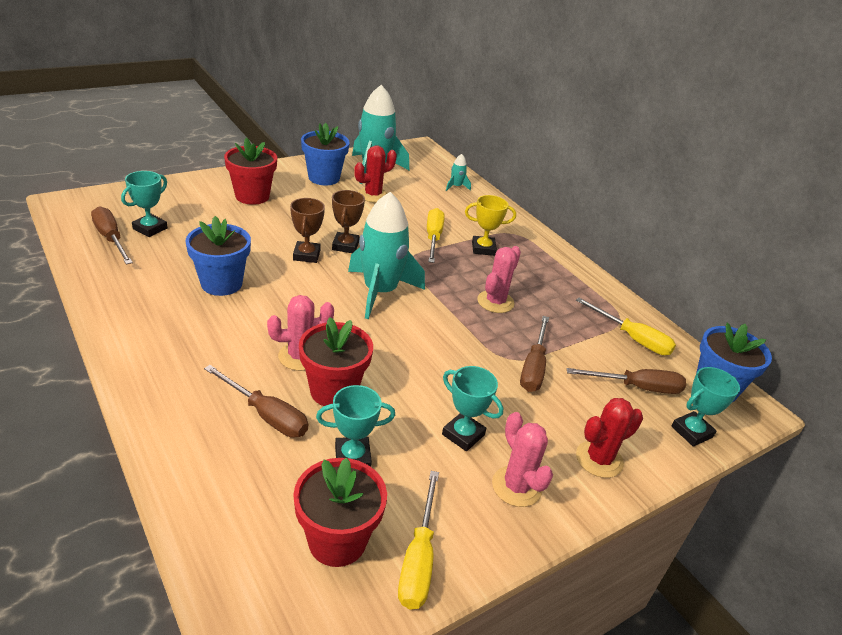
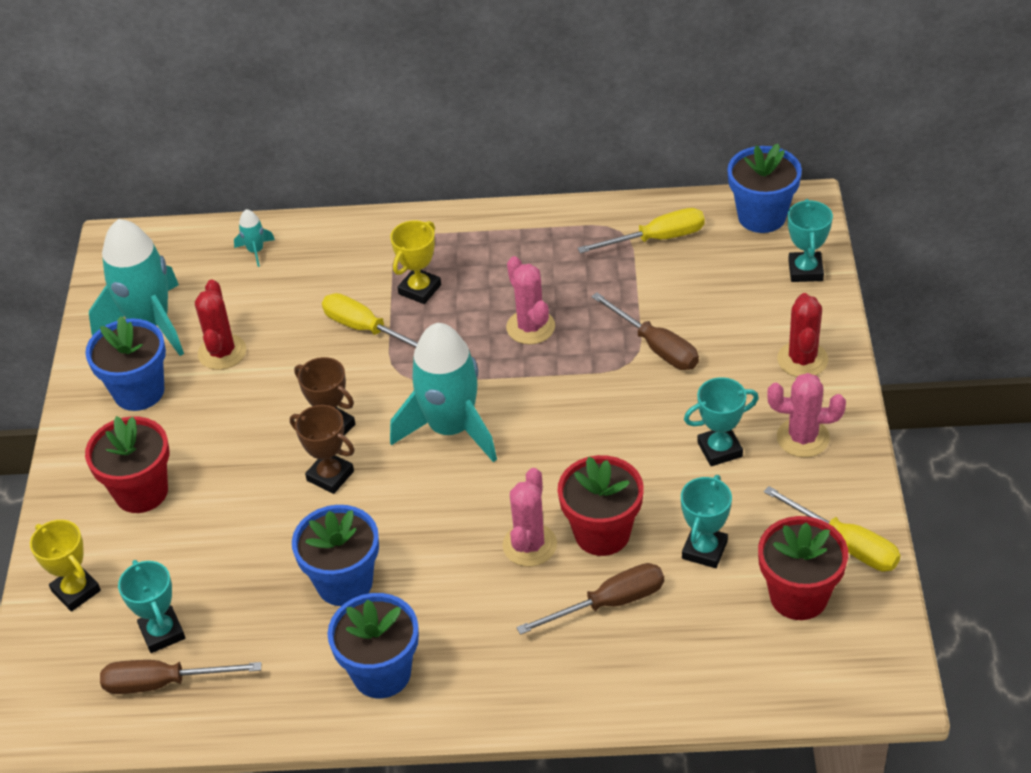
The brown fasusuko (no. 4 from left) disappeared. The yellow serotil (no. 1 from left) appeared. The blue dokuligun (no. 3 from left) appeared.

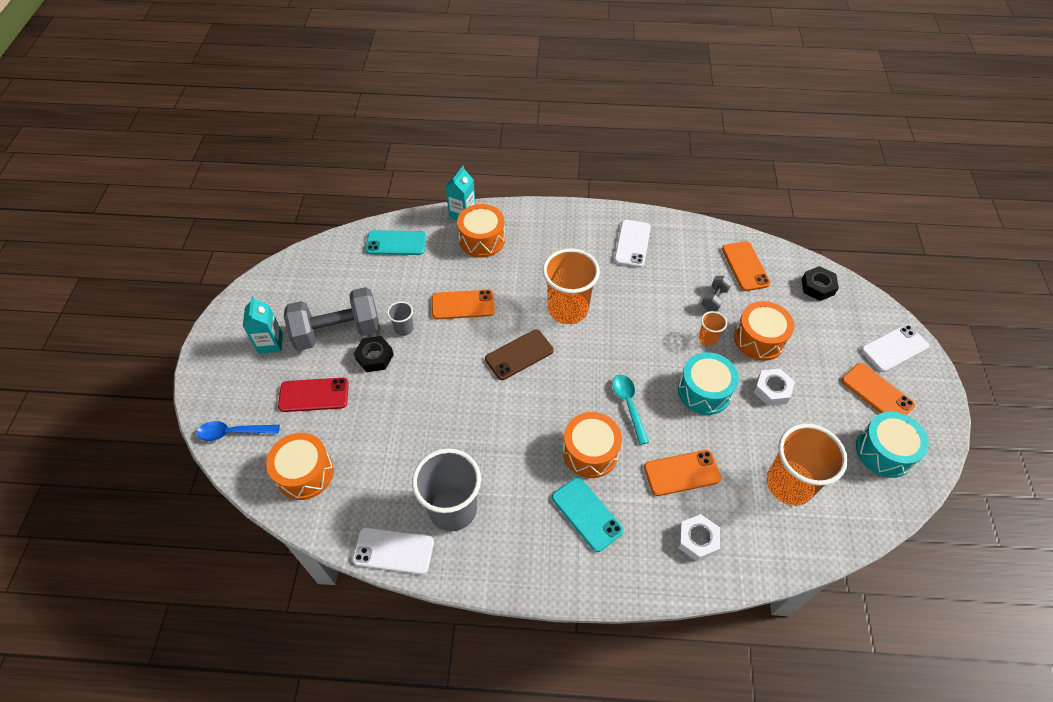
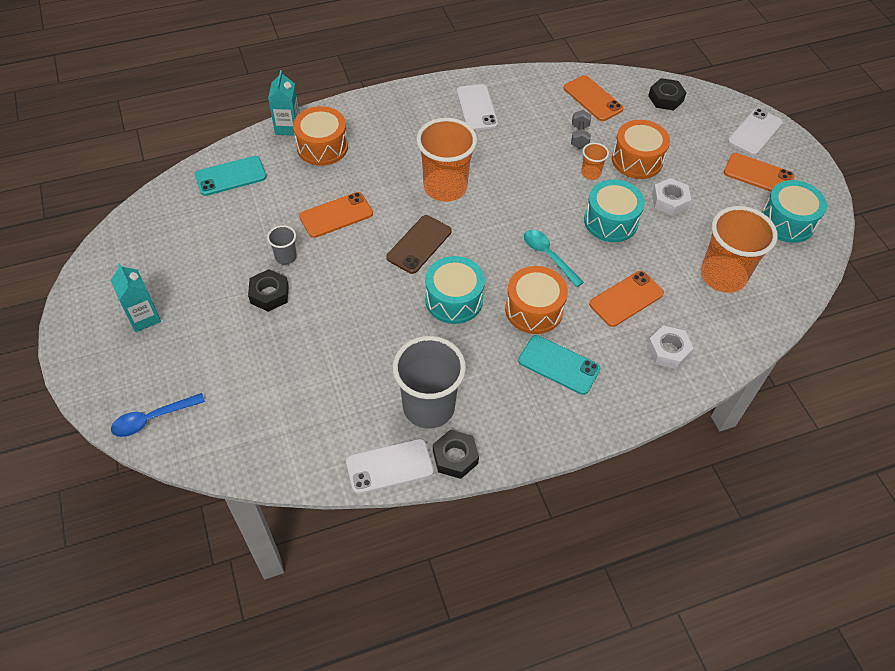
The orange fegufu (no. 1 from left) disappeared. The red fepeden disappeared. The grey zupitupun (no. 1 from left) disappeared. The turquoise fegufu (no. 1 from left) appeared. The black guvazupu (no. 2 from left) appeared.

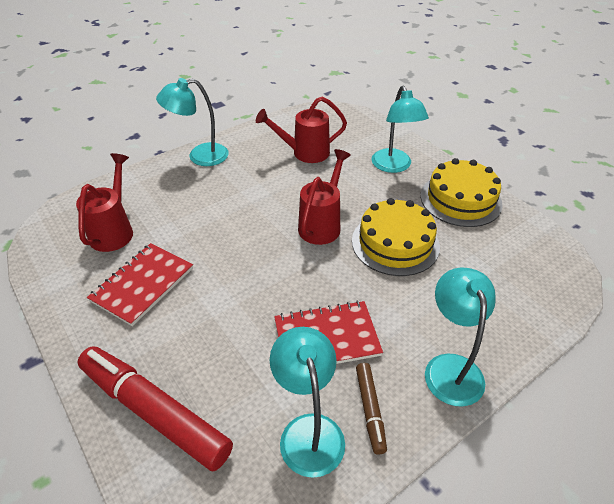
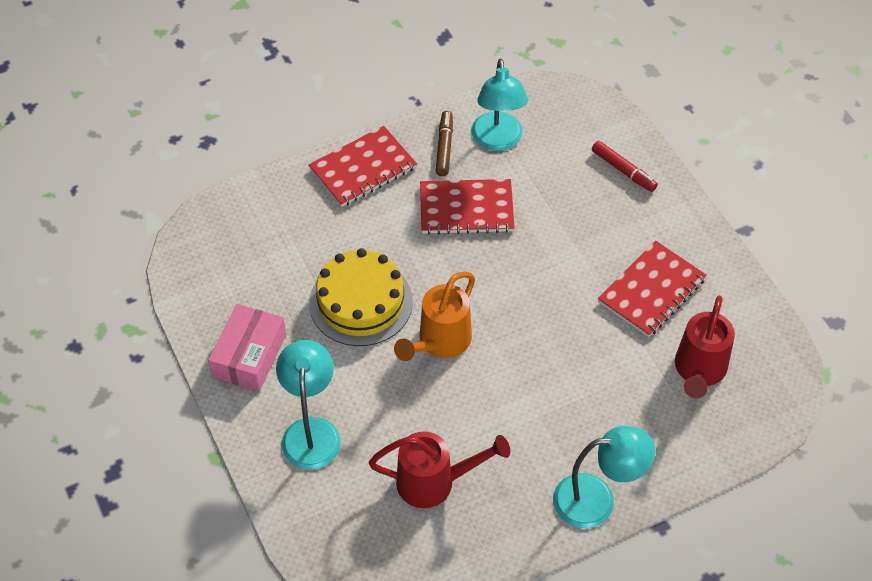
The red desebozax changed to 0.49 times the size. The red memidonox (no. 3 from left) became the orange memidonox. The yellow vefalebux (no. 2 from left) was replaced by the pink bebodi. The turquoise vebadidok (no. 4 from left) was replaced by the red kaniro (no. 1 from left).

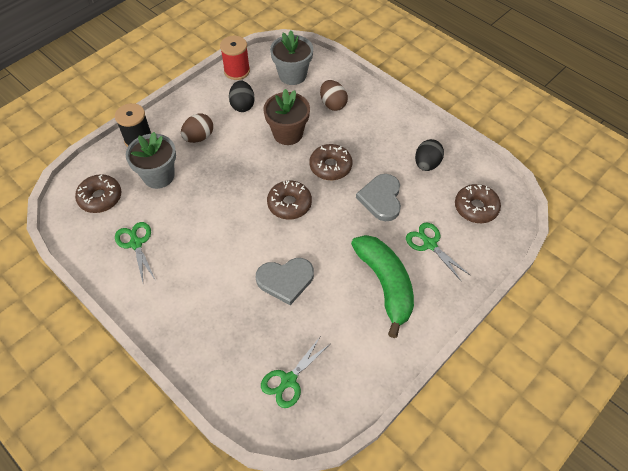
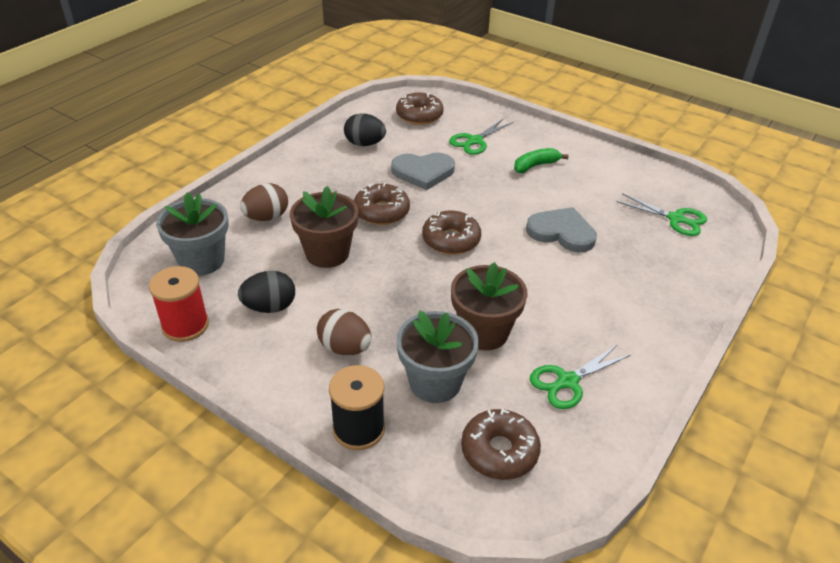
The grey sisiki (no. 1 from left in the first image) turned 45 degrees counterclockwise. The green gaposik changed to 0.51 times the size. The brown dokuligun (no. 2 from left) appeared.

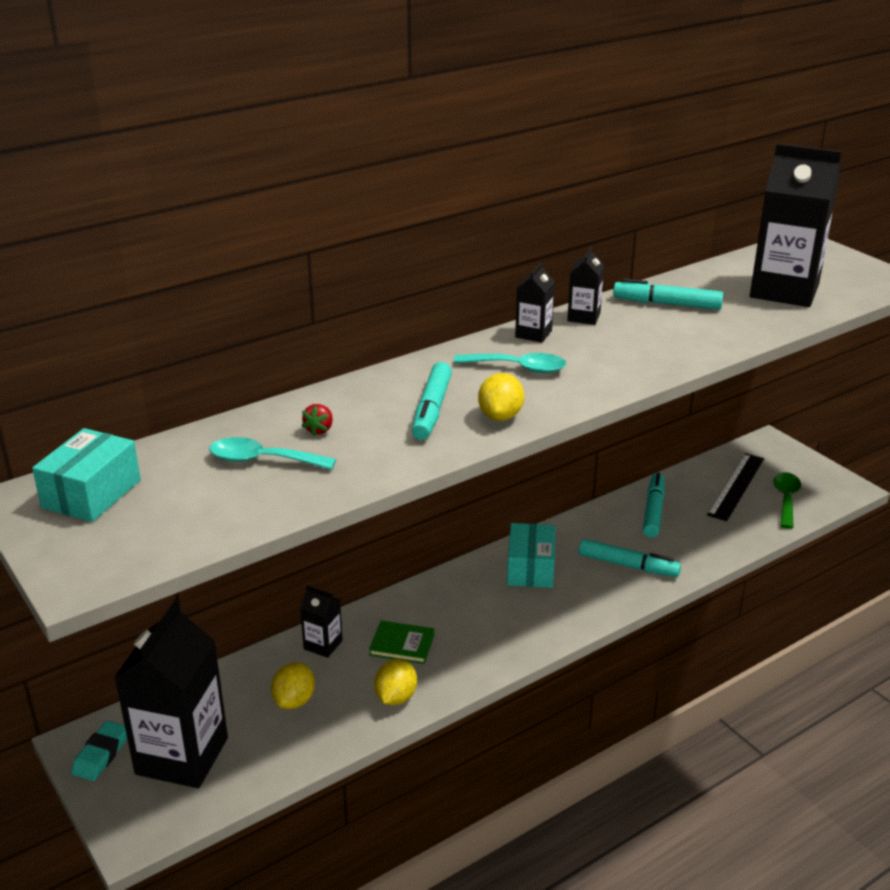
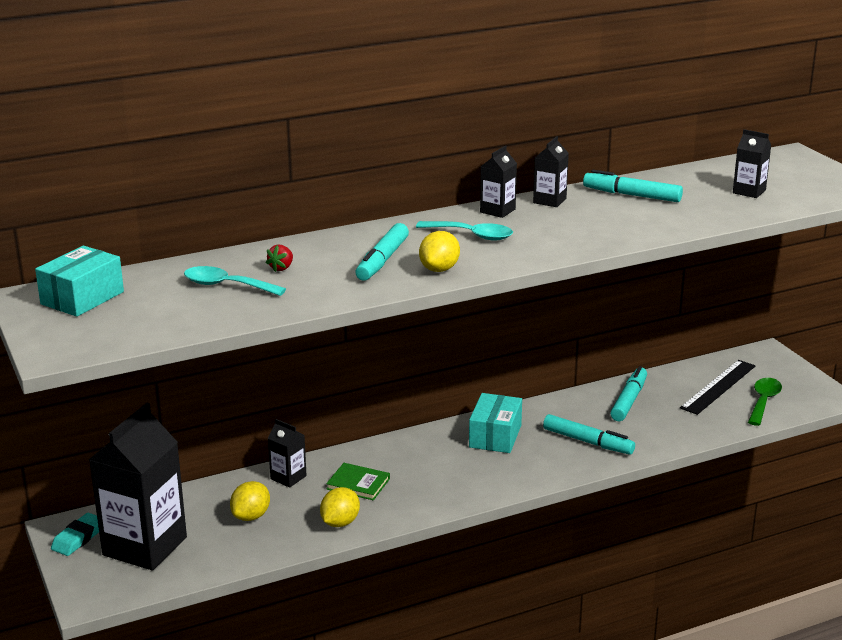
The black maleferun (no. 5 from left) changed to 0.46 times the size.

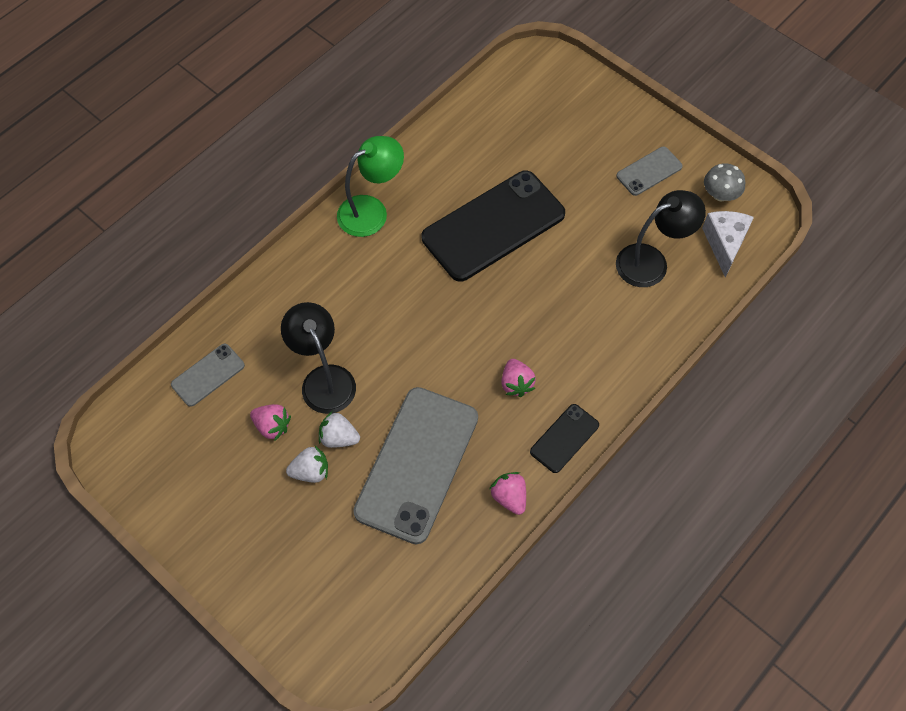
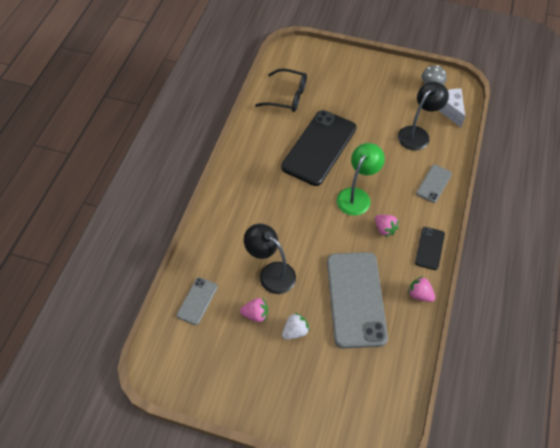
The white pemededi (no. 2 from left) disappeared. The green vebadidok moved. The grey fepeden (no. 3 from left) moved. The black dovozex appeared.

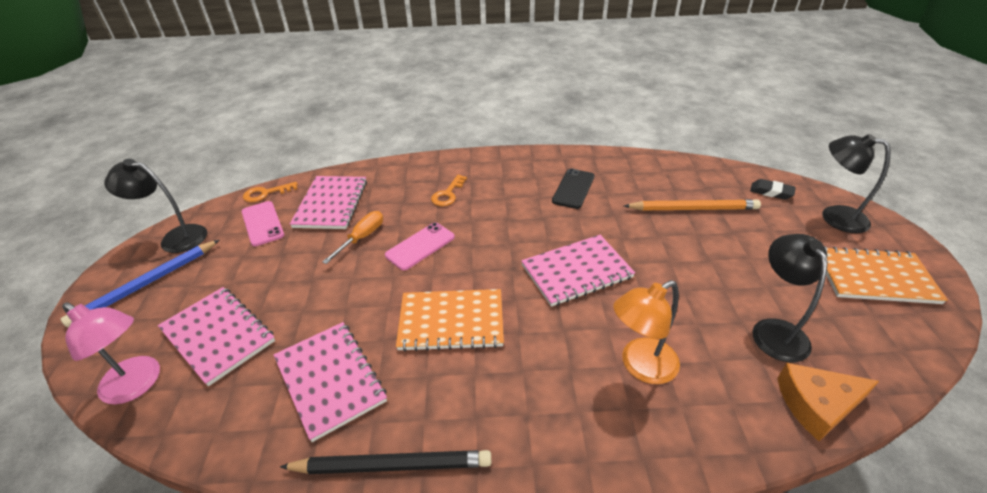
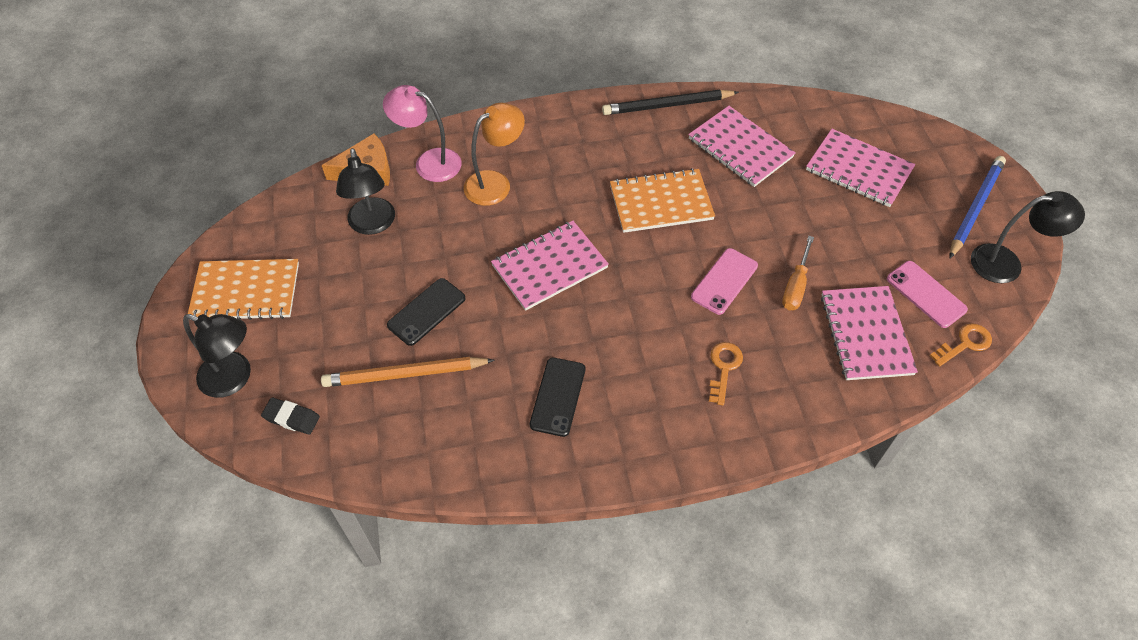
The pink vebadidok moved. The black fepeden (no. 1 from left) appeared.

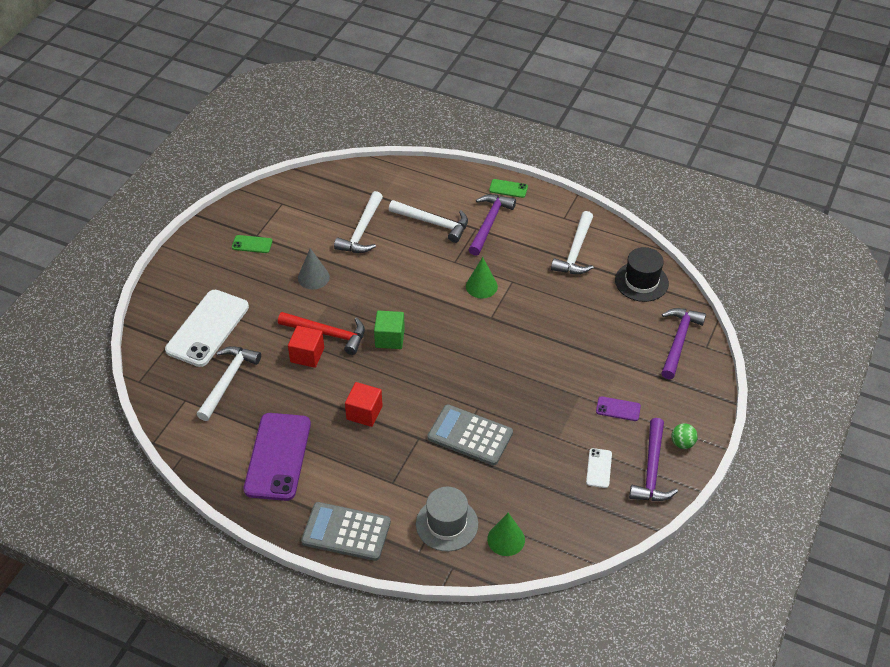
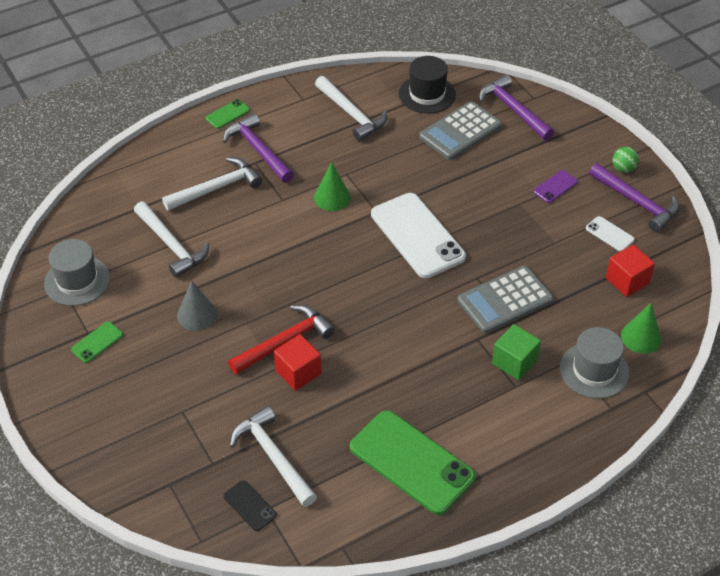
The white fepeden (no. 1 from left) moved. The purple fepeden (no. 1 from left) became the green fepeden (no. 3 from left). The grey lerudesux (no. 1 from left) moved. The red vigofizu (no. 2 from left) moved. The green vigofizu moved. The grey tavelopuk (no. 1 from left) appeared. The black fepeden appeared.

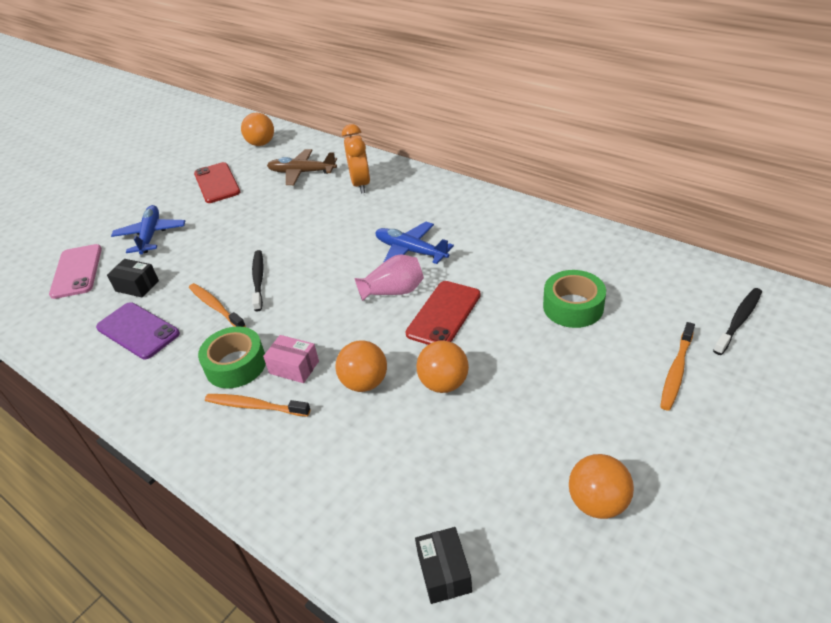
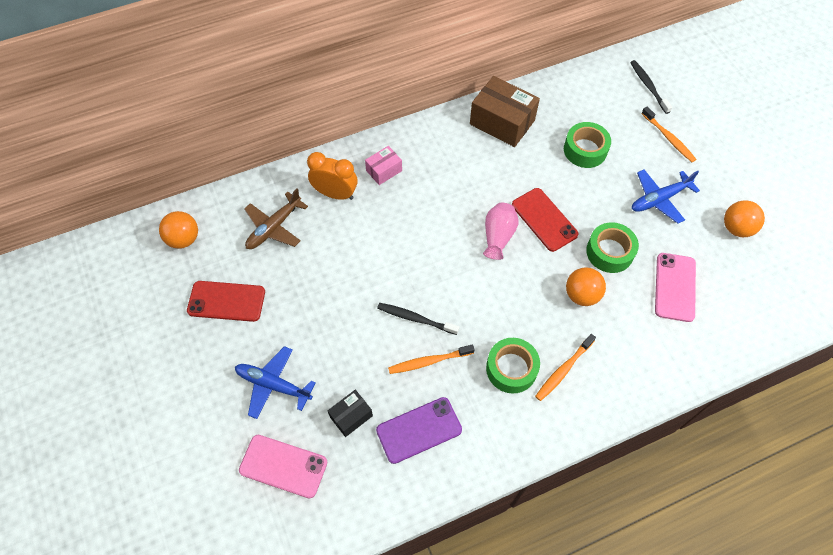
The pink bebodi moved. The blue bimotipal (no. 2 from left) moved. The black bebodi (no. 2 from left) disappeared. The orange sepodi (no. 3 from left) was replaced by the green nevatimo (no. 3 from left). The brown bebodi appeared. The pink fepeden (no. 2 from left) appeared.

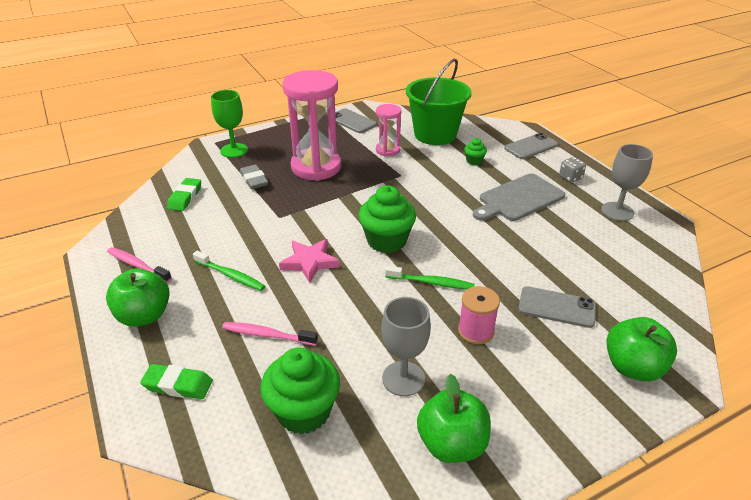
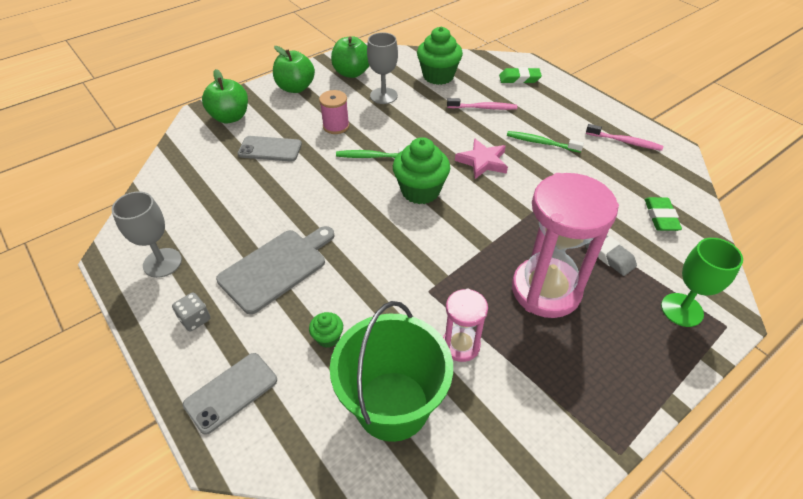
The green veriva (no. 1 from left in the first image) moved. The grey fepeden (no. 1 from left) disappeared.

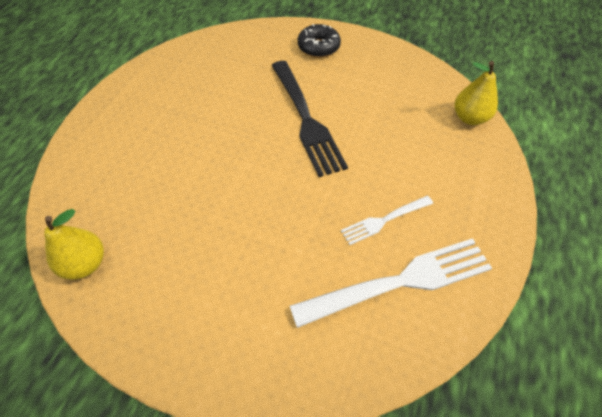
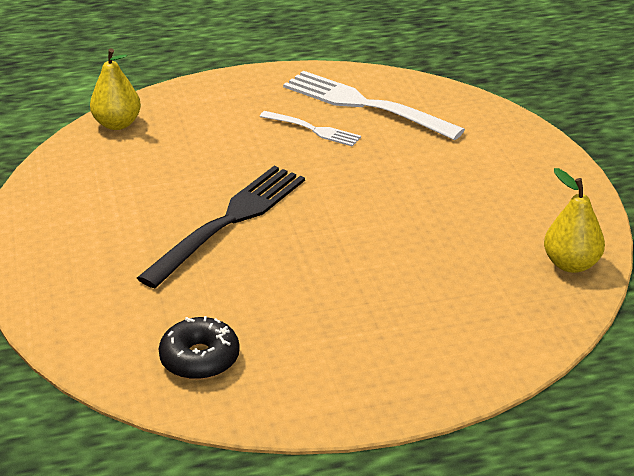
The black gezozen moved.

